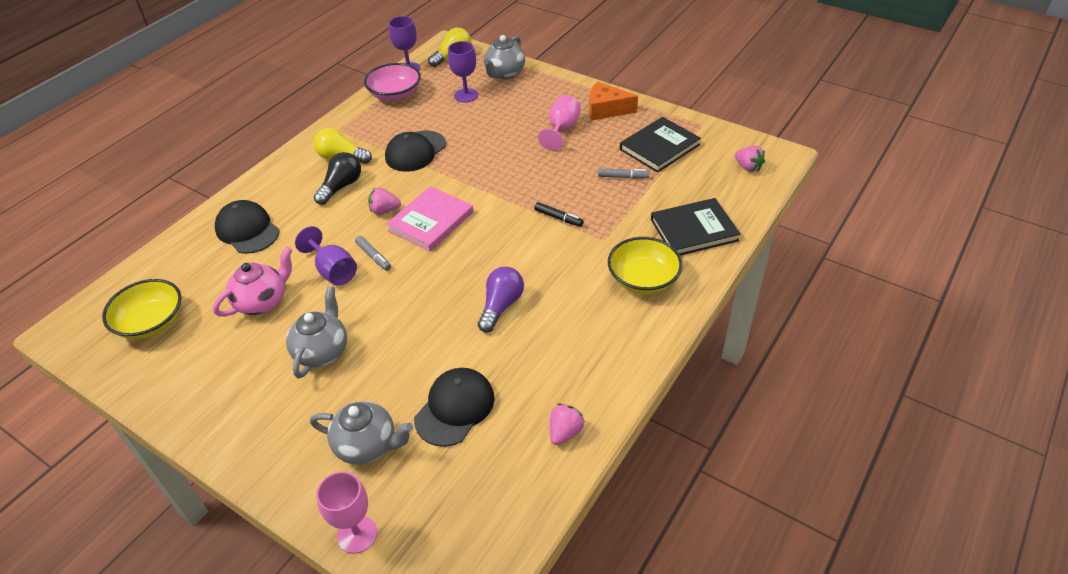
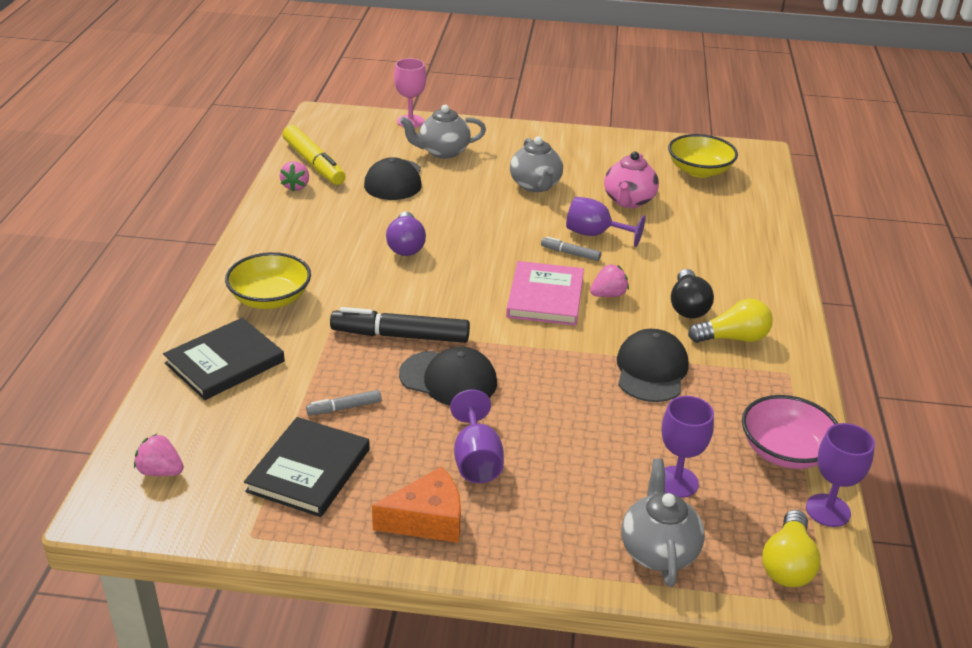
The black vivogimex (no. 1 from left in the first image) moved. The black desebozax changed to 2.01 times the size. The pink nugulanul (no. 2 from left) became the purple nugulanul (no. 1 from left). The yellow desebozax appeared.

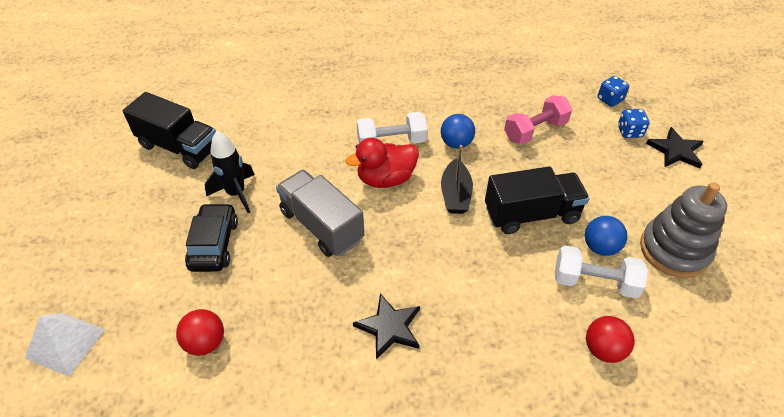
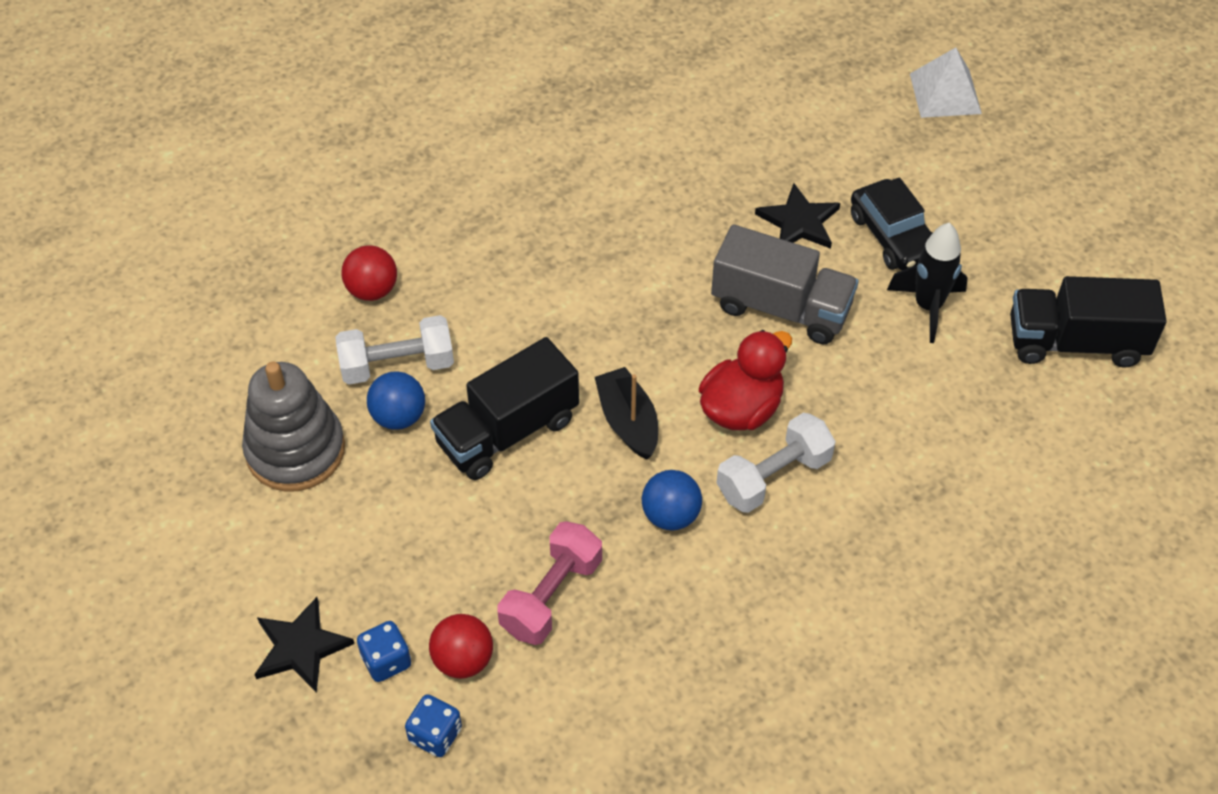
The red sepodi (no. 1 from left in the first image) moved. The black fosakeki (no. 1 from left in the first image) moved.

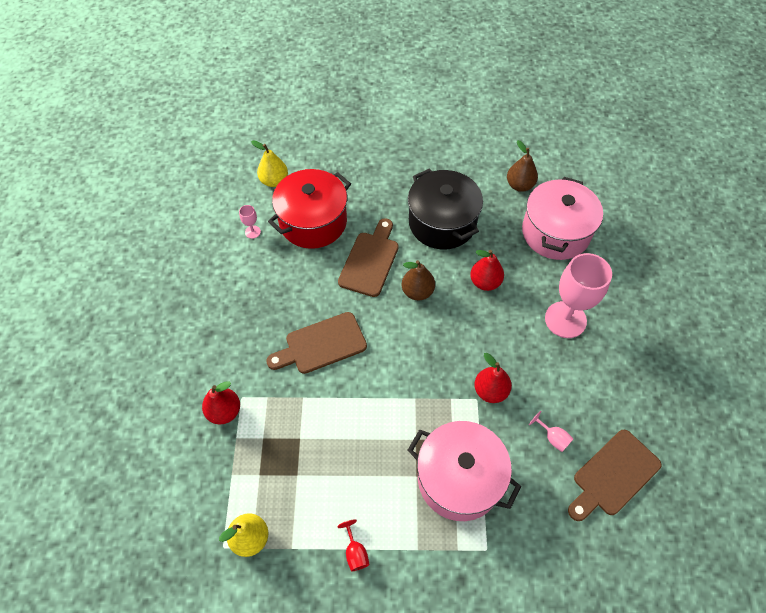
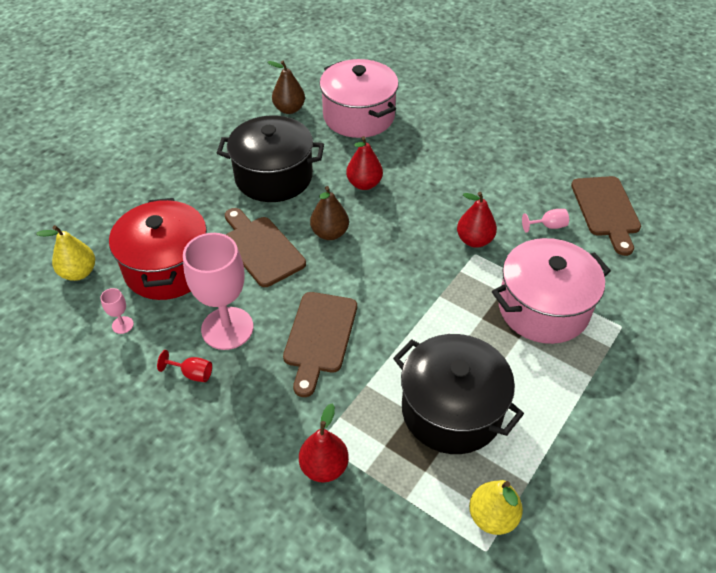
The red nugulanul moved. The pink nugulanul (no. 3 from left in the first image) moved. The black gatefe (no. 2 from left) appeared.

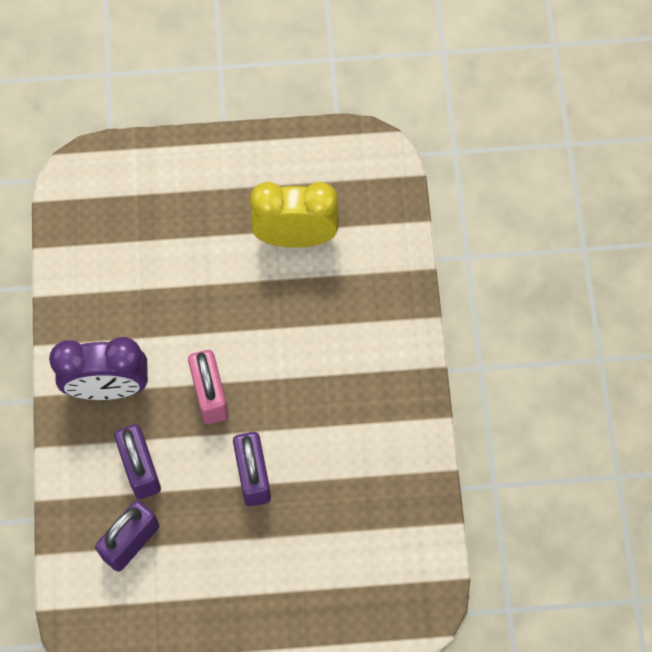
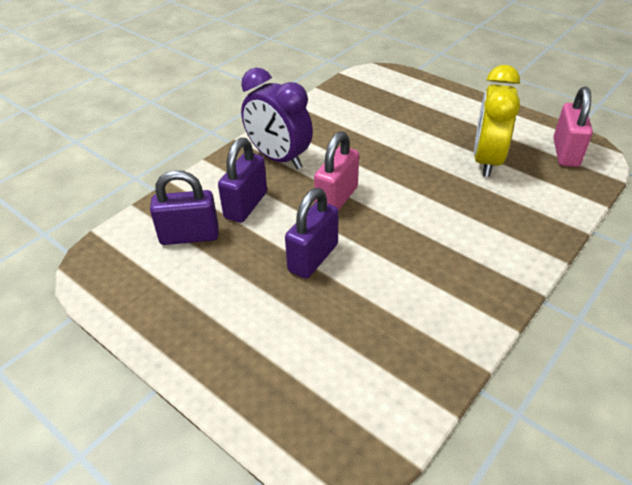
The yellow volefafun turned 120 degrees counterclockwise. The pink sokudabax (no. 2 from left) appeared.

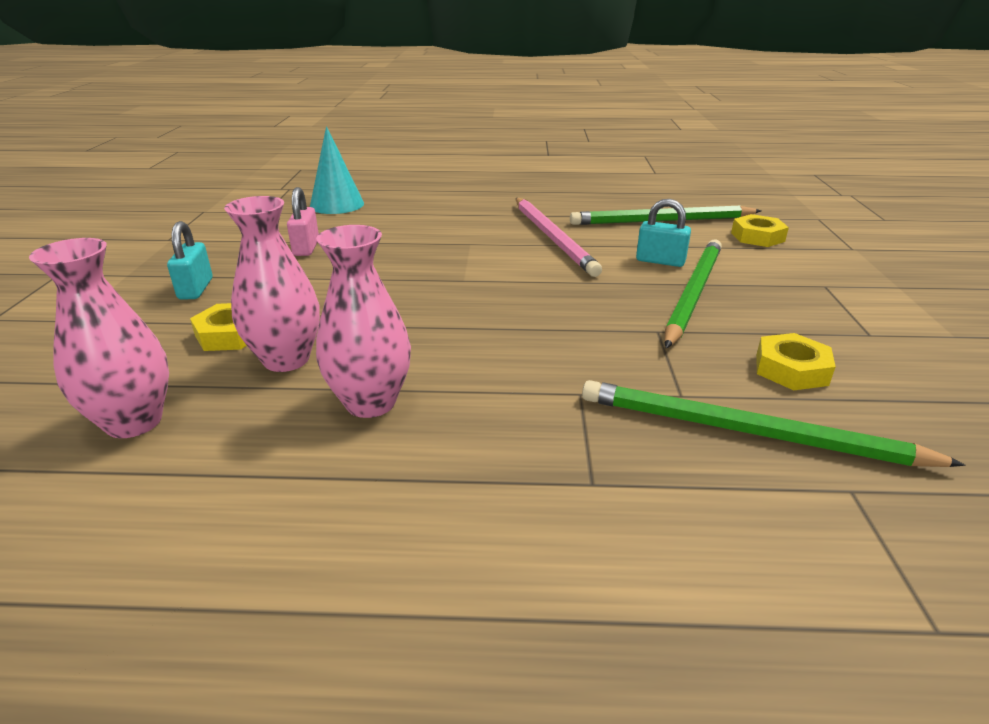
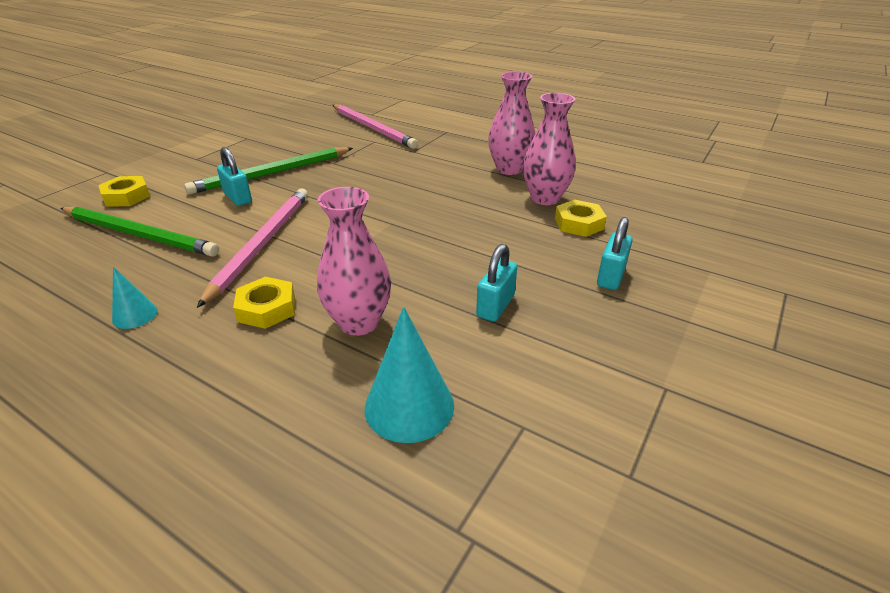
The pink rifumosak (no. 1 from left) moved. The pink sokudabax became the turquoise sokudabax (no. 2 from left). The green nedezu (no. 3 from left) became the pink nedezu (no. 2 from left). The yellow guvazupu (no. 3 from left in the first image) moved. The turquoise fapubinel (no. 1 from left) appeared.

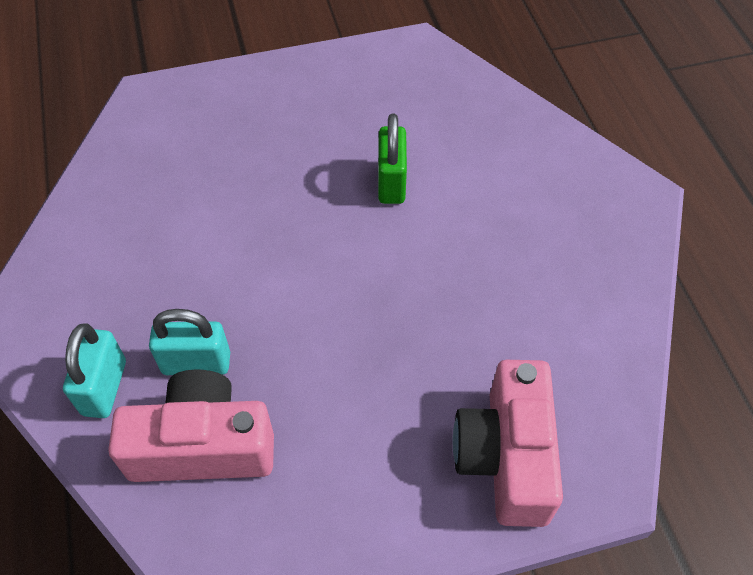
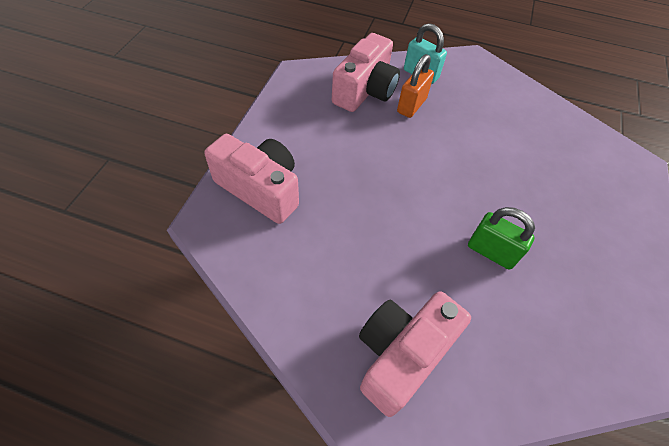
The turquoise sokudabax (no. 2 from left) became the orange sokudabax. The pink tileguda (no. 3 from left) appeared.

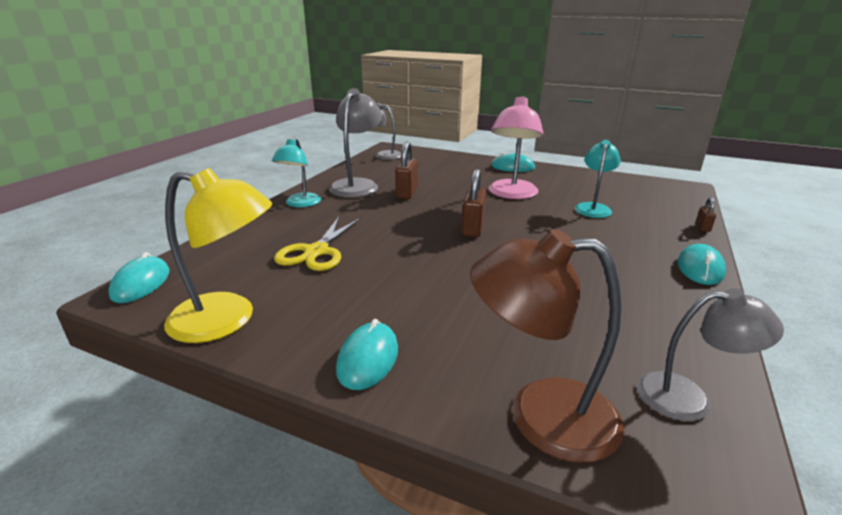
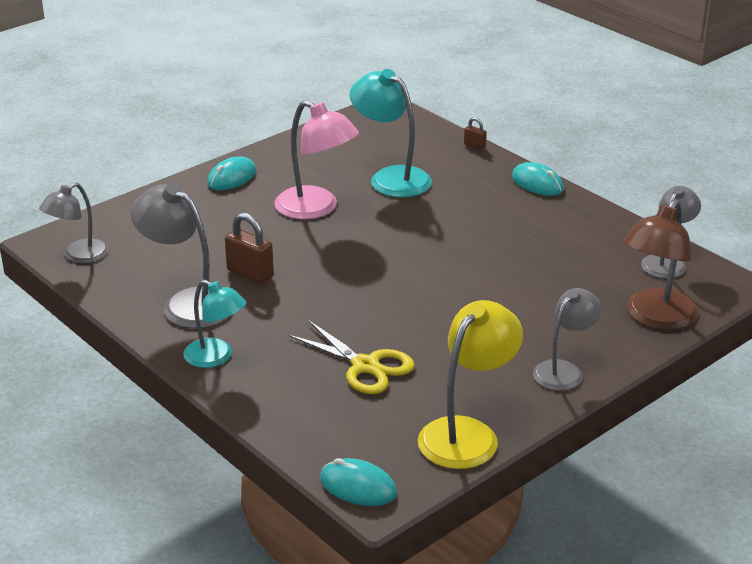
The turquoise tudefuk (no. 2 from left) was replaced by the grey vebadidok (no. 3 from left). The brown sokudabax (no. 2 from left) disappeared. The turquoise vebadidok (no. 2 from left) changed to 1.52 times the size.

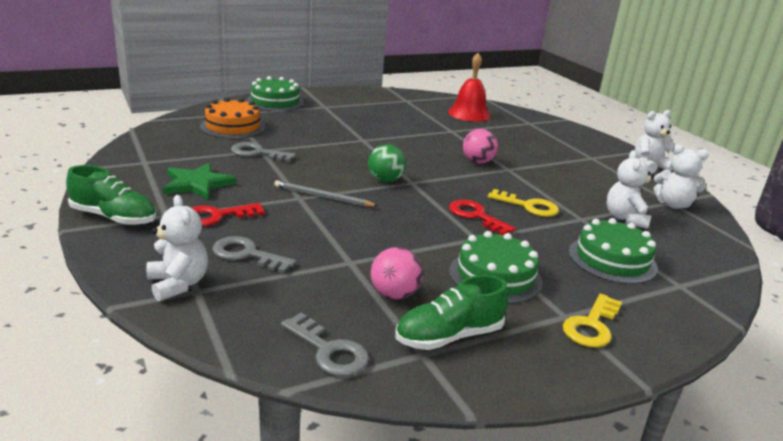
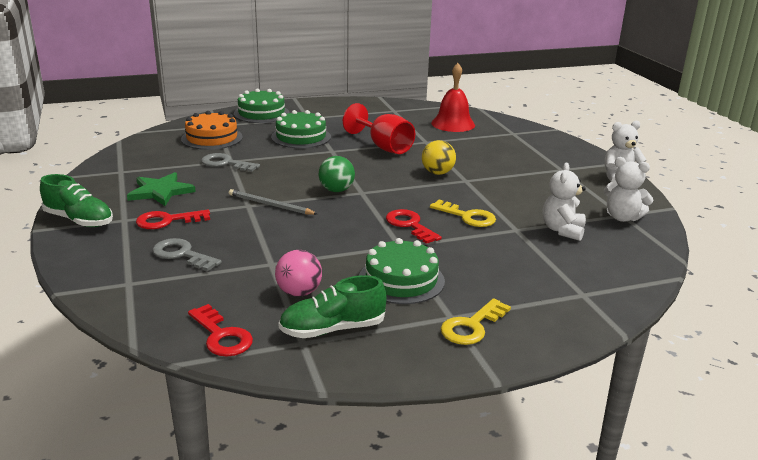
The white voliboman (no. 1 from left) disappeared. The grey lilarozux (no. 3 from left) became the red lilarozux (no. 2 from left). The pink sepodi (no. 2 from left) became the yellow sepodi. The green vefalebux (no. 3 from left in the first image) moved. The red nugulanul appeared.

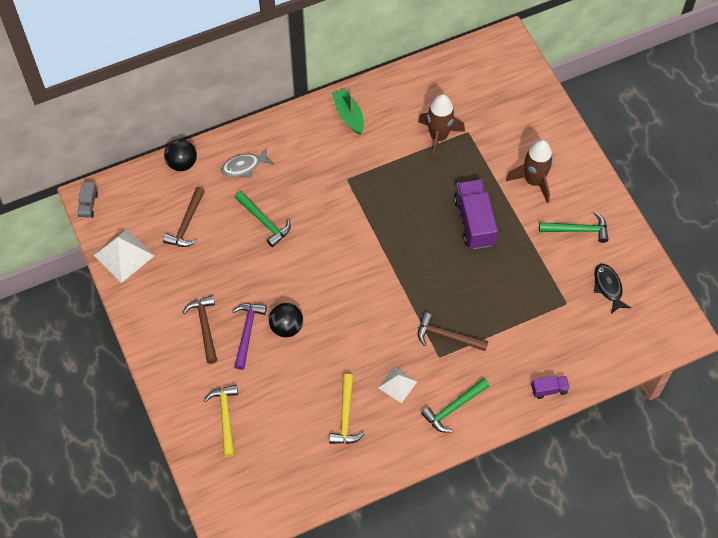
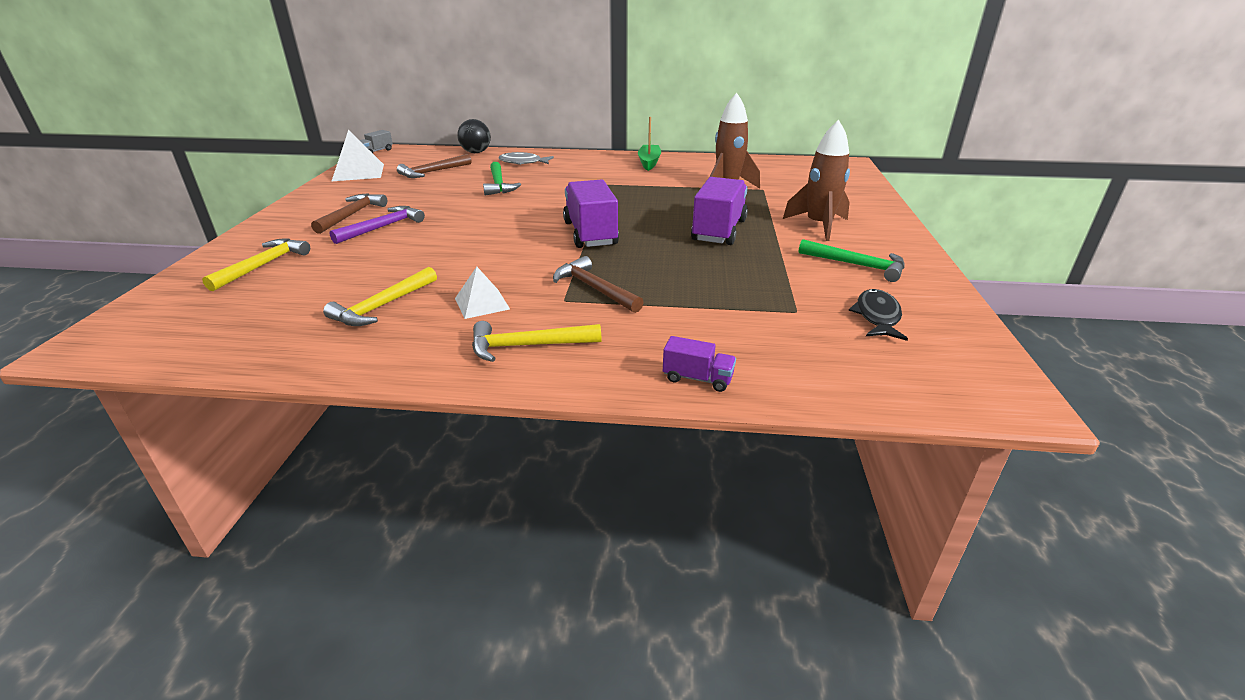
The black sepodi (no. 2 from left) disappeared. The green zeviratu (no. 2 from left) became the yellow zeviratu (no. 3 from left). The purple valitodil (no. 1 from left) appeared.

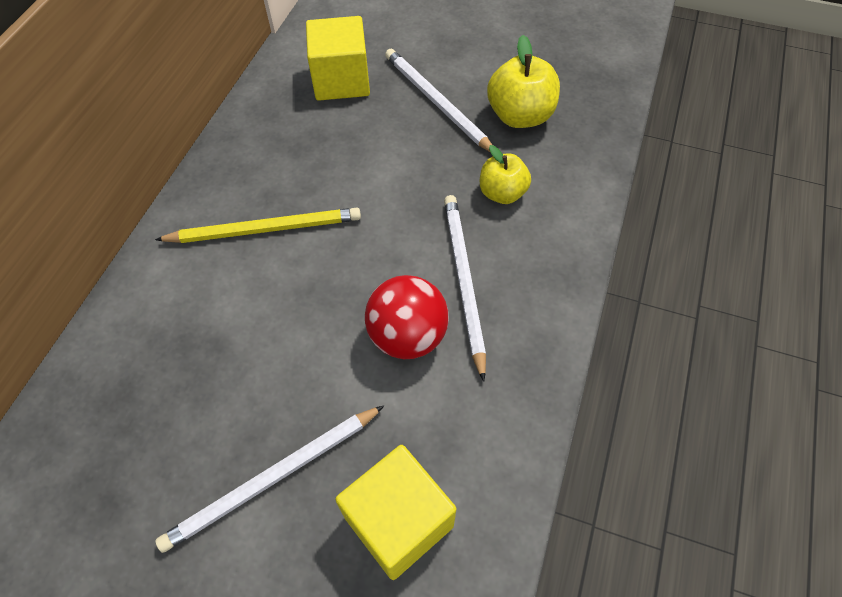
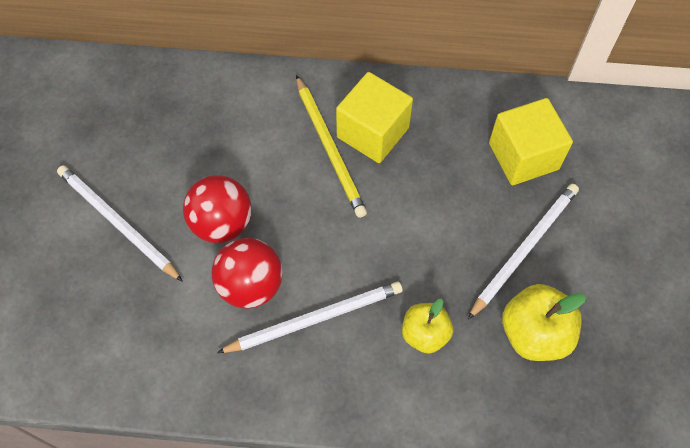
The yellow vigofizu (no. 2 from left in the first image) moved. The red sepodi (no. 1 from left) appeared.

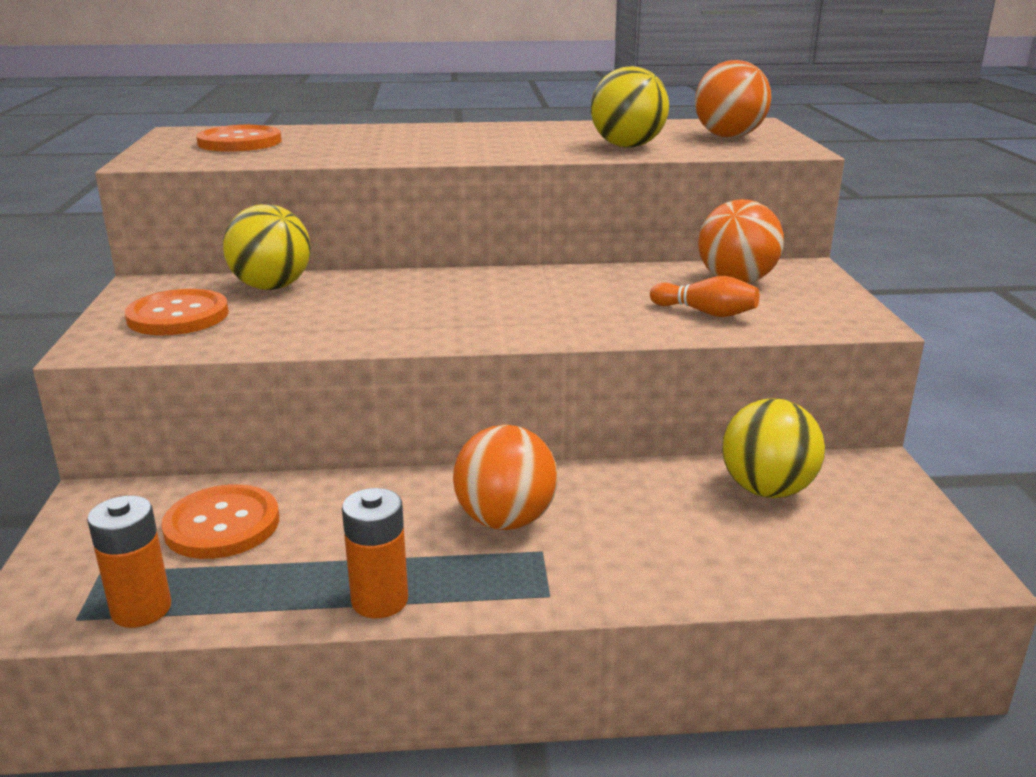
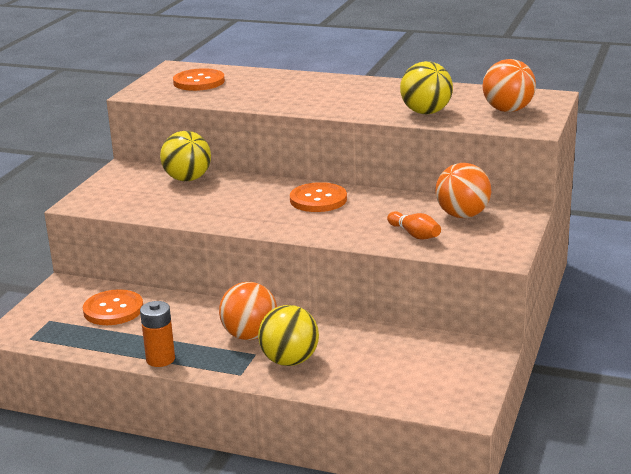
The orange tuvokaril (no. 1 from left) disappeared. The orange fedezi (no. 1 from left in the first image) moved. The yellow sepodi (no. 3 from left in the first image) moved.

